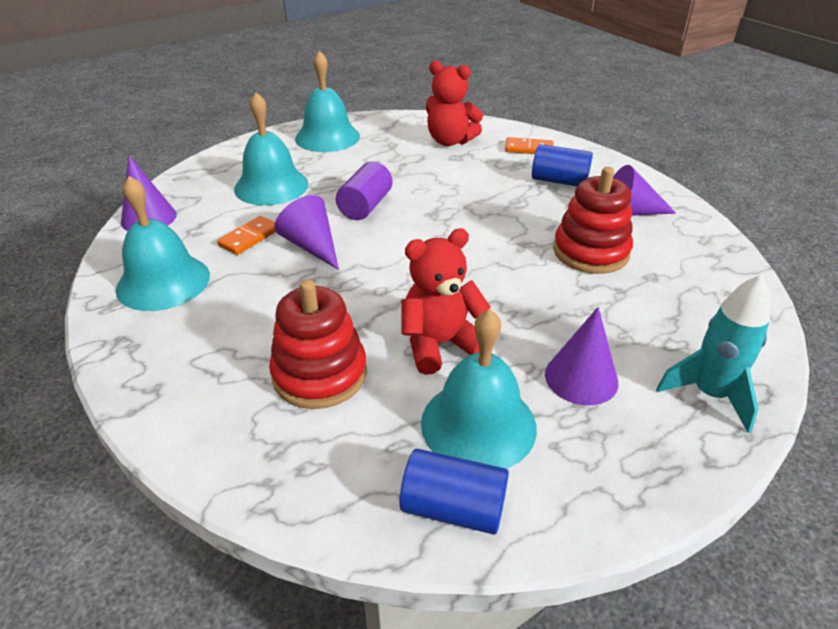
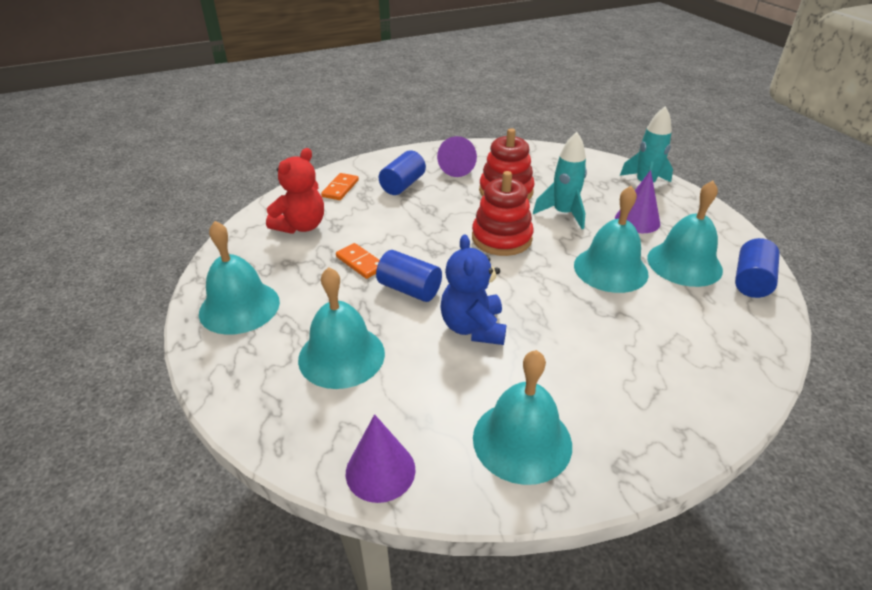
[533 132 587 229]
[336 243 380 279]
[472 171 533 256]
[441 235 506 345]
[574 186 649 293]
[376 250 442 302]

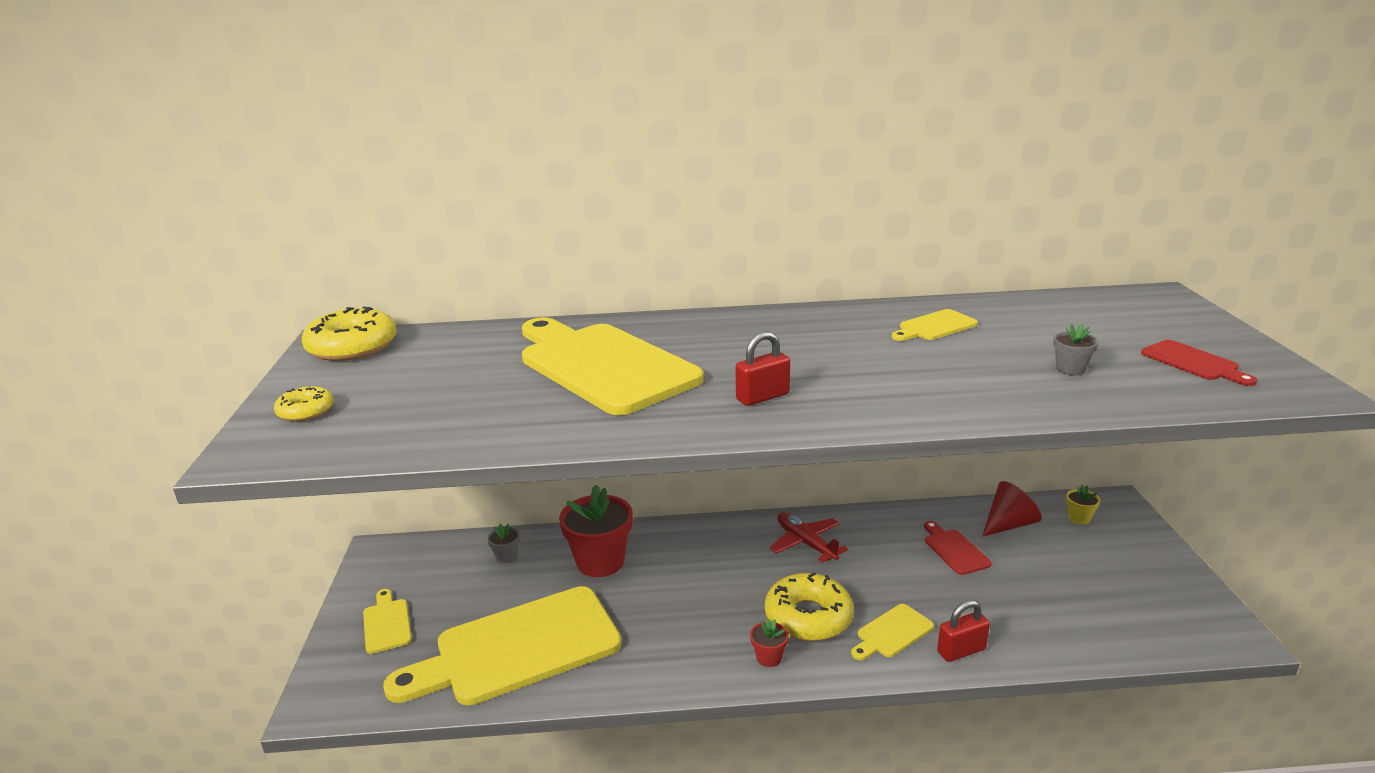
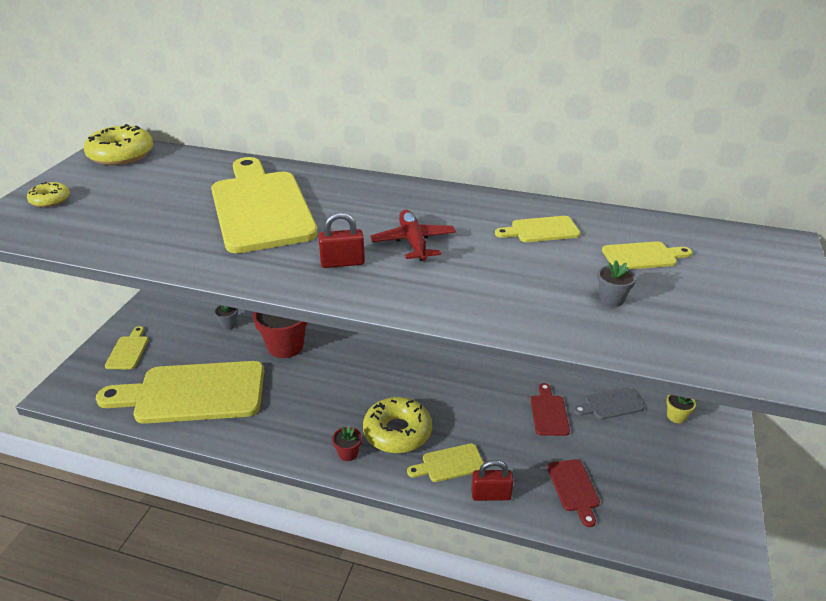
[602 241 692 269]
[370 210 456 261]
[547 459 600 527]
[573 387 644 420]

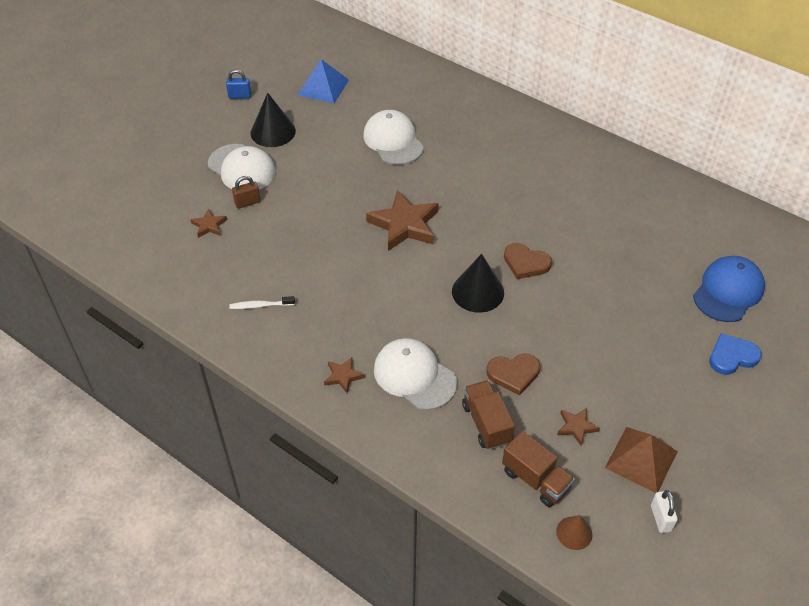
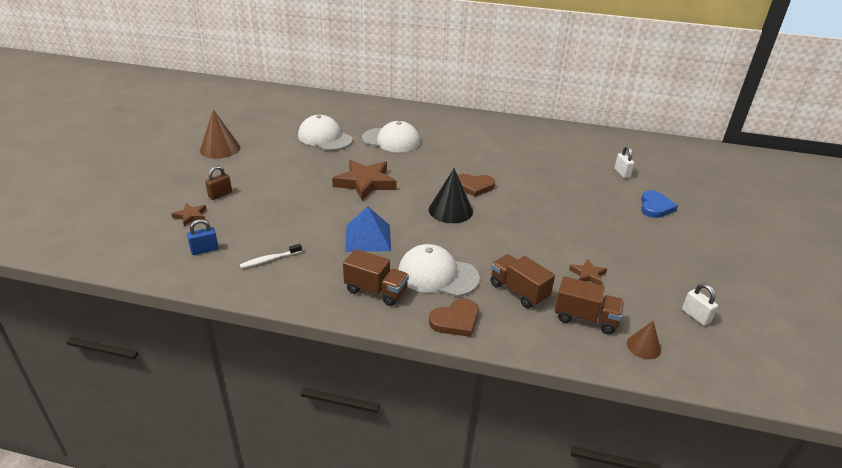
[605 427 678 493] (first image)
[362 121 420 152]
[187 219 219 255]
[345 206 391 252]
[429 298 479 337]
[343 249 409 306]
[614 146 635 178]
[200 109 240 159]
[641 190 678 218]

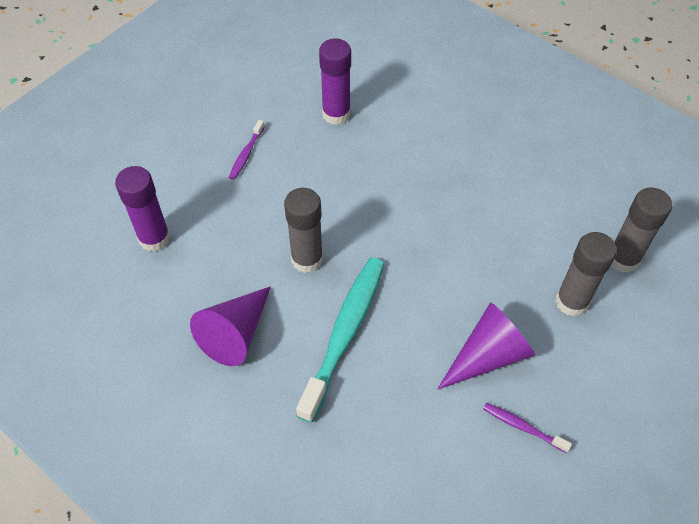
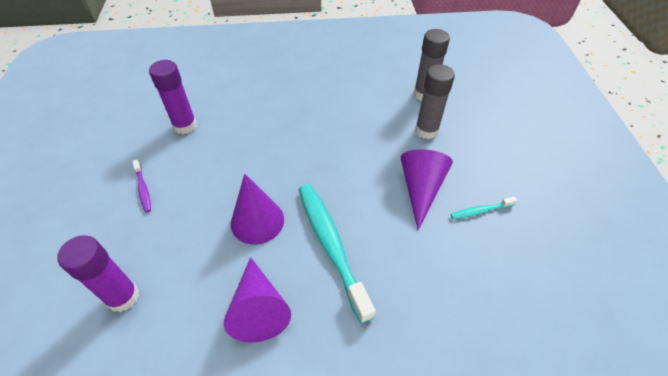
[231 174 284 245]
[451 197 517 219]

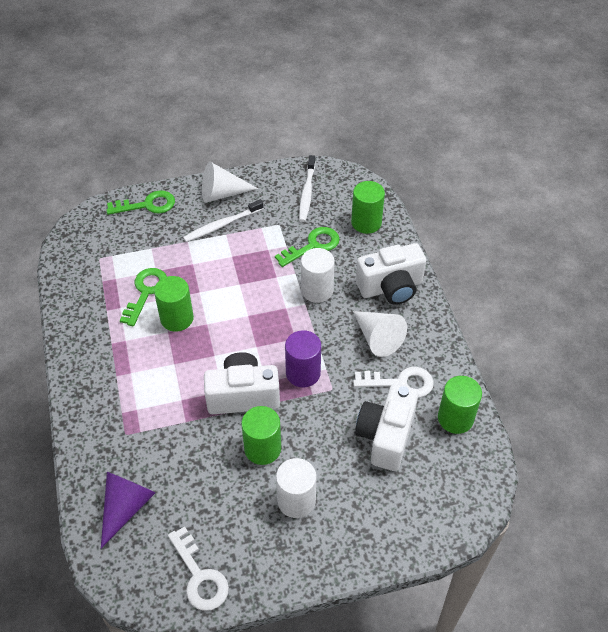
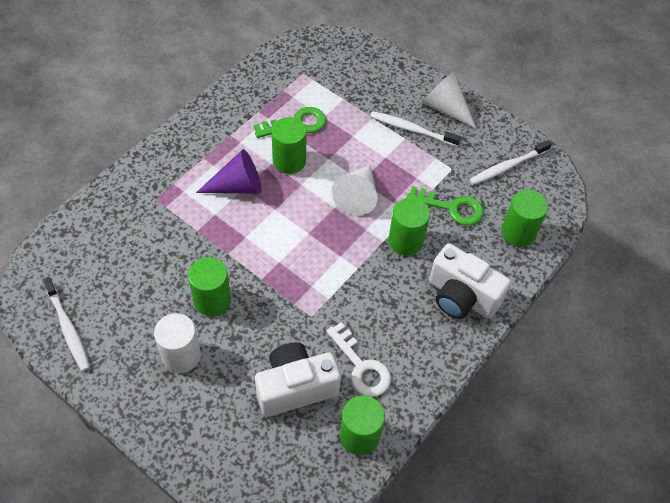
[106 190 175 215] (first image)
[204 352 280 414] (first image)
[285 330 321 387] (first image)
[196 149 261 194]
[332 165 377 216]
[42 277 90 371]
[389 198 430 255]

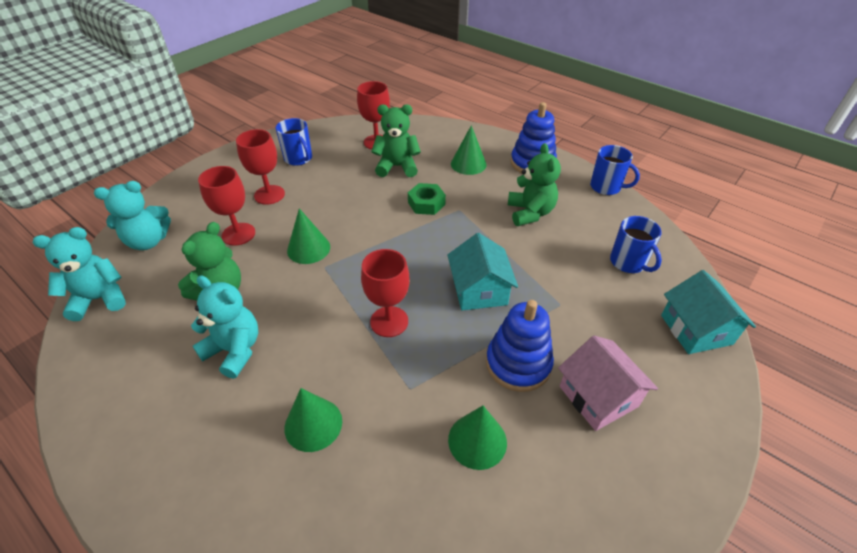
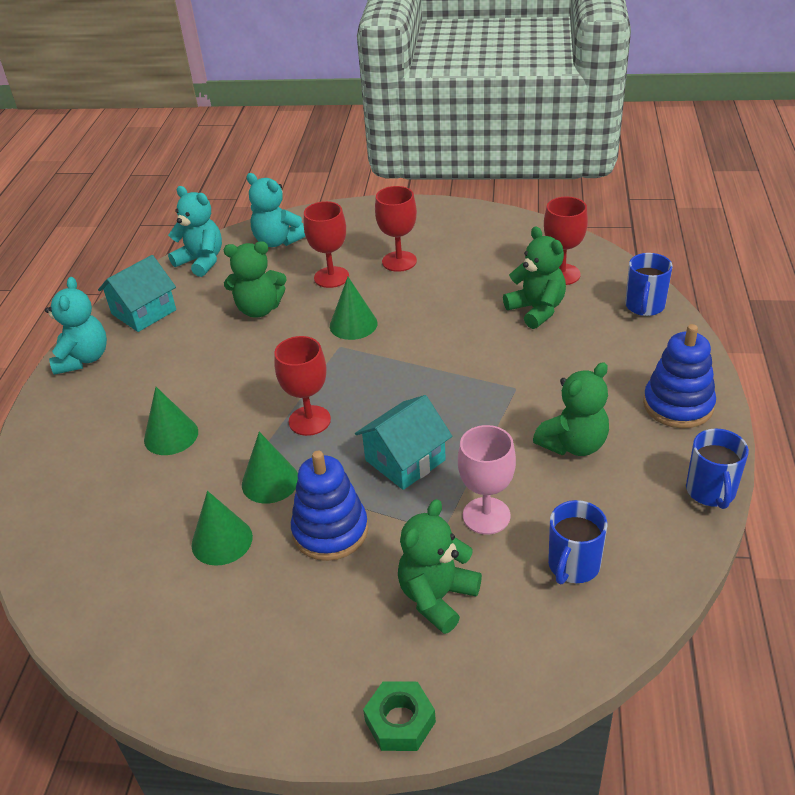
[558 336 658 431] (first image)
[398 499 482 634]
[458 425 516 535]
[45 277 107 375]
[625 253 673 316]
[363 681 436 751]
[242 432 298 503]
[98 255 176 332]

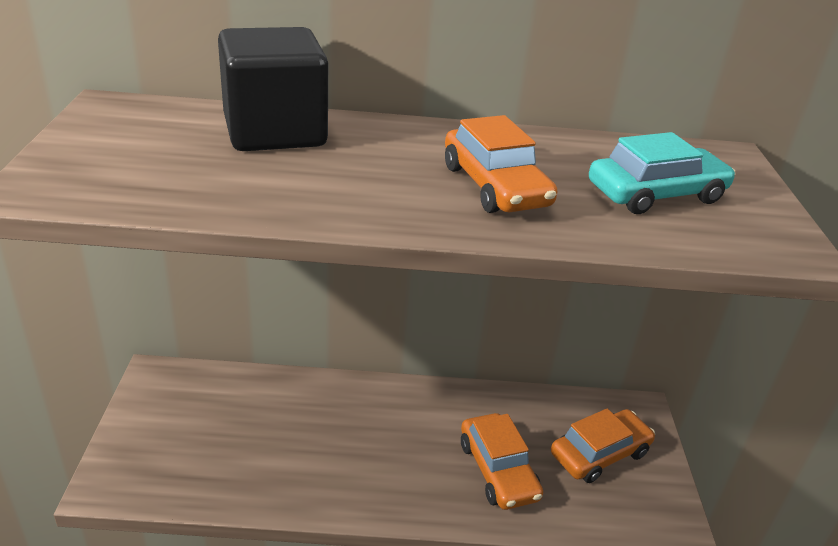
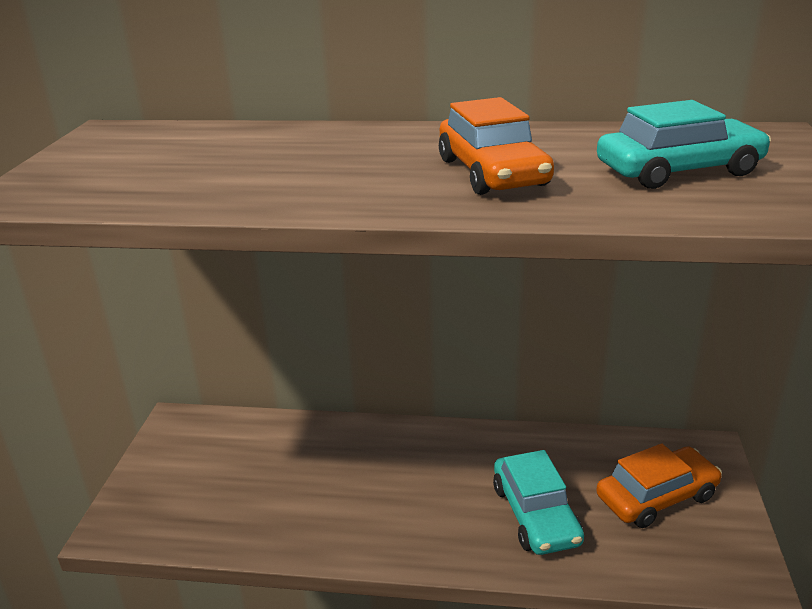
[218 27 328 151] (first image)
[493 450 584 555]

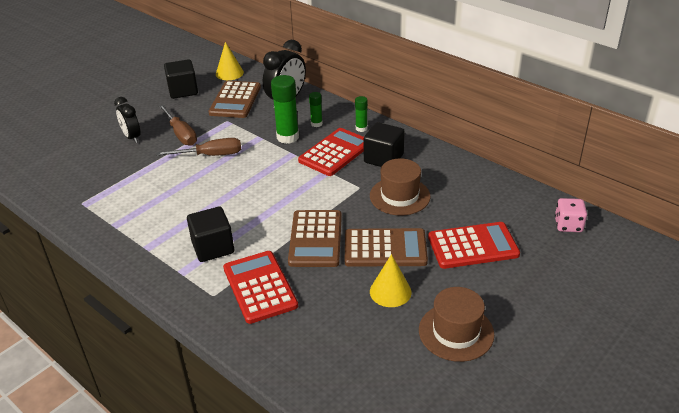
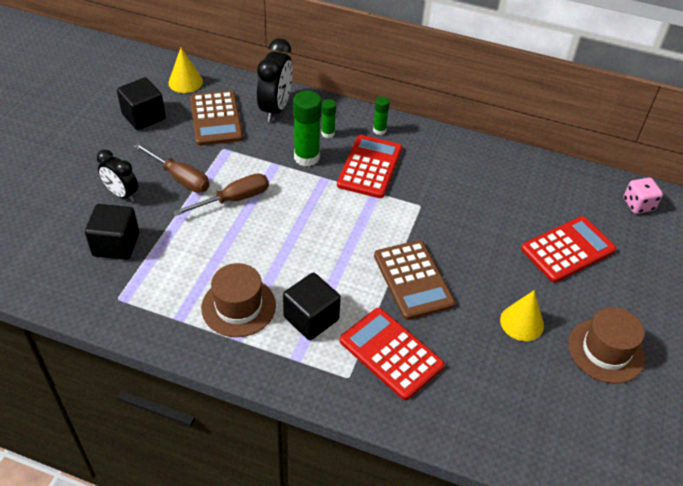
[345 228 428 267] (first image)
[85 204 139 260]
[201 263 276 337]

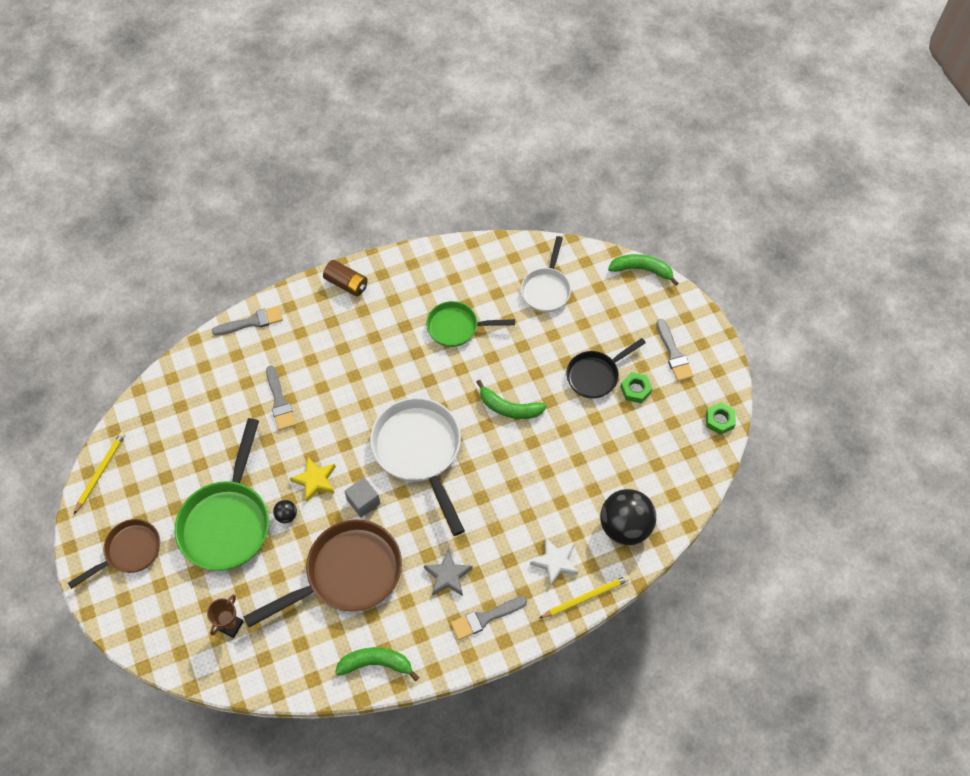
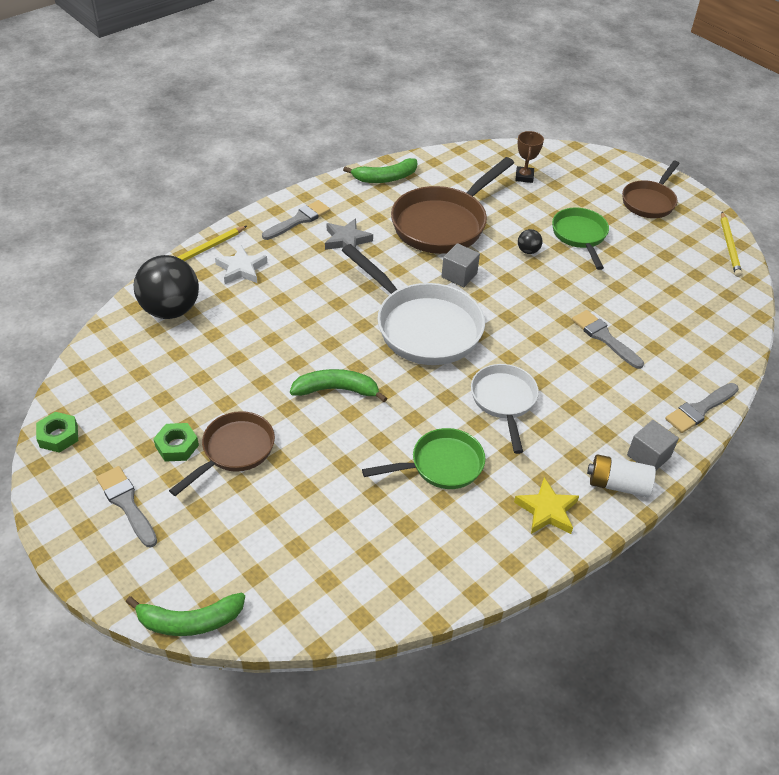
[627 420 679 470]
[514 477 579 534]
[471 364 539 454]
[587 454 656 497]
[169 411 275 496]
[552 208 609 270]

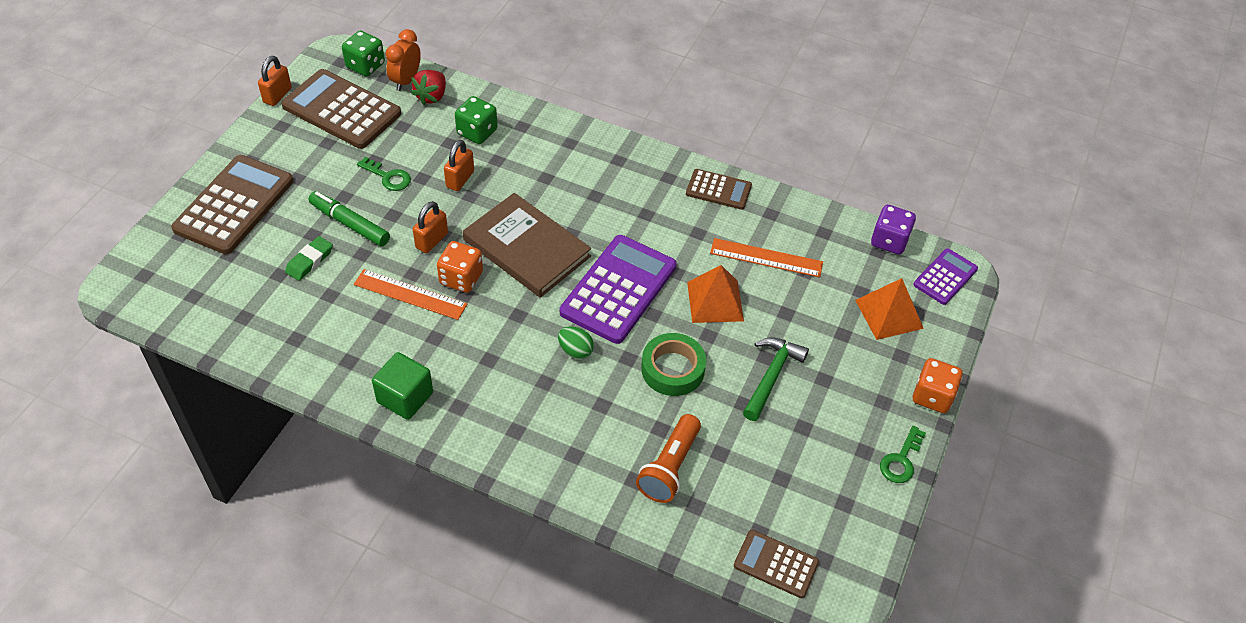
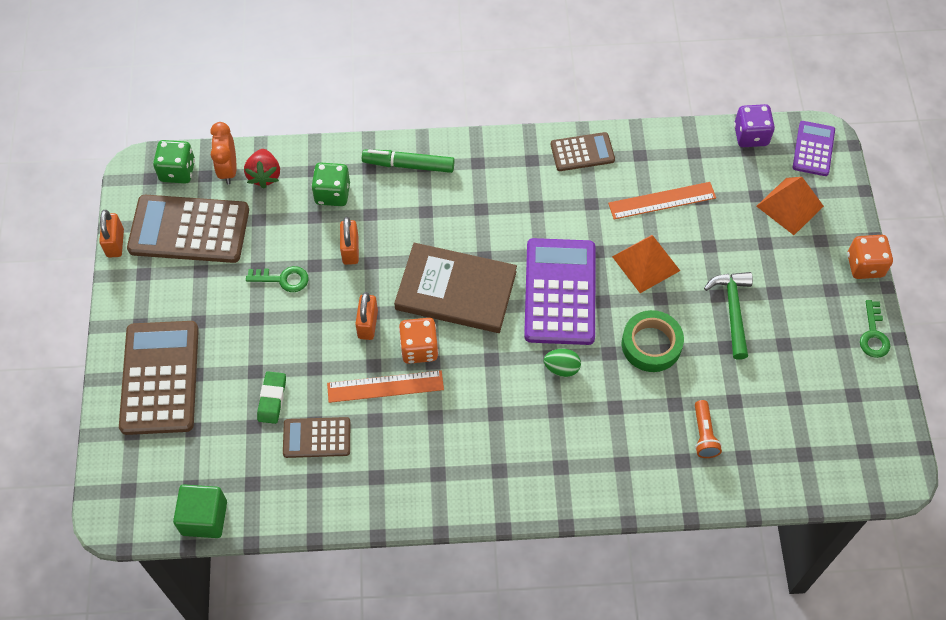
[362 149 455 173]
[173 484 227 538]
[283 417 350 458]
[695 400 722 458]

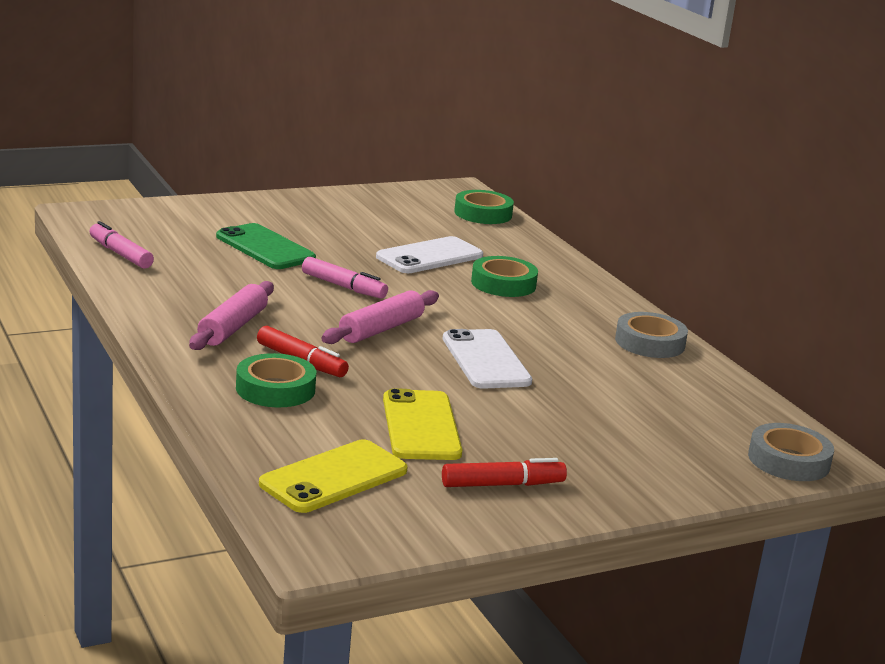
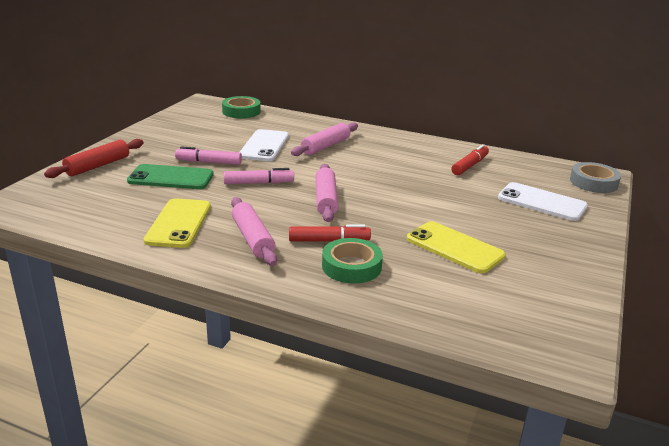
[615 312 688 358] (first image)
[44 139 144 178]
[175 146 242 165]
[144 198 211 248]
[451 144 489 175]
[498 182 588 221]
[291 122 358 156]

